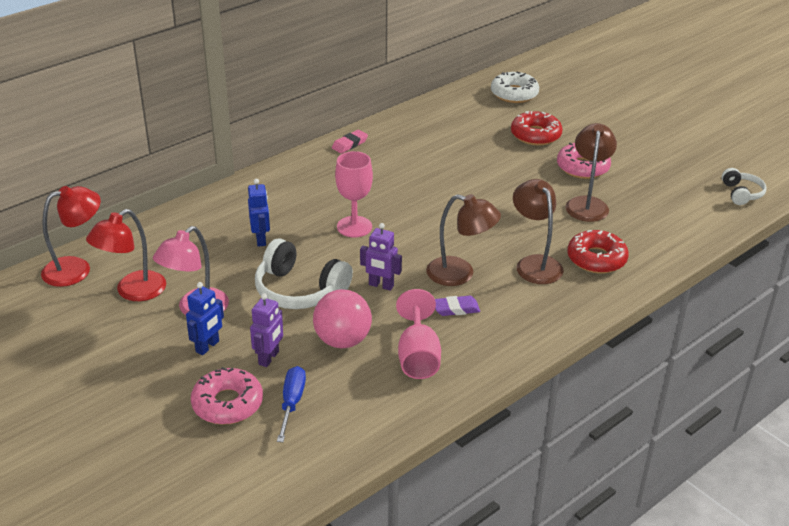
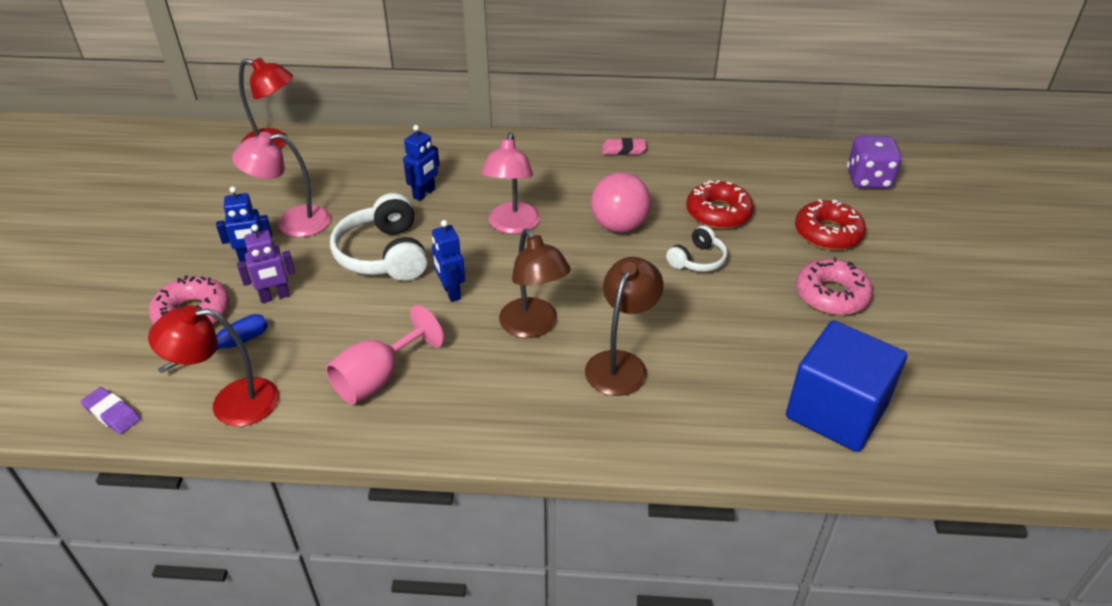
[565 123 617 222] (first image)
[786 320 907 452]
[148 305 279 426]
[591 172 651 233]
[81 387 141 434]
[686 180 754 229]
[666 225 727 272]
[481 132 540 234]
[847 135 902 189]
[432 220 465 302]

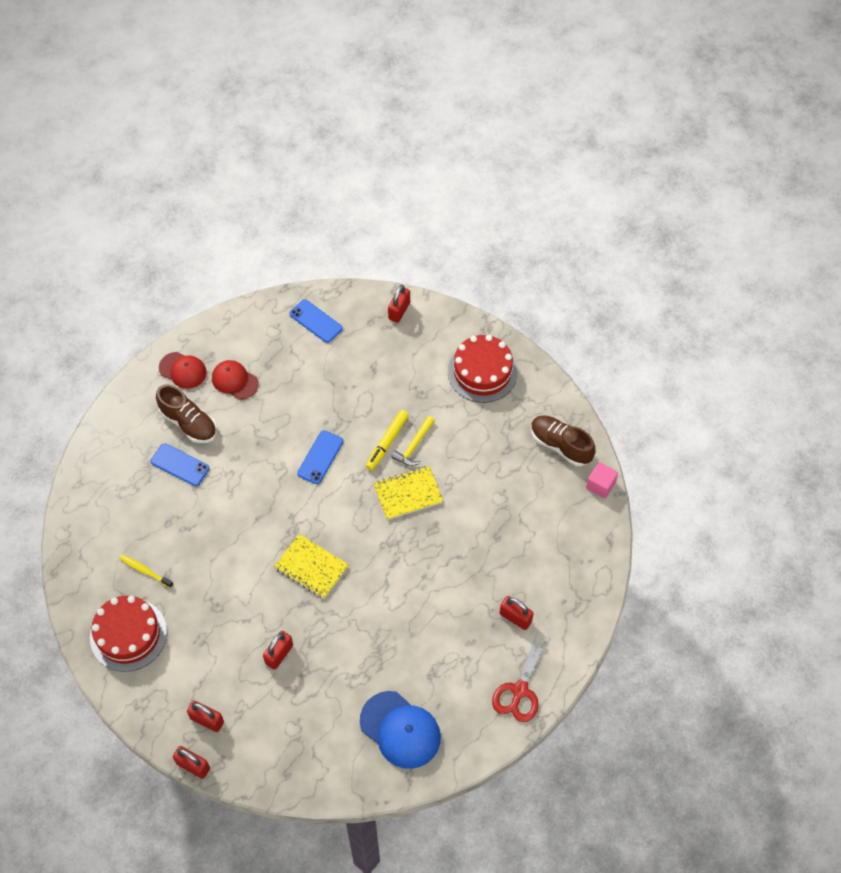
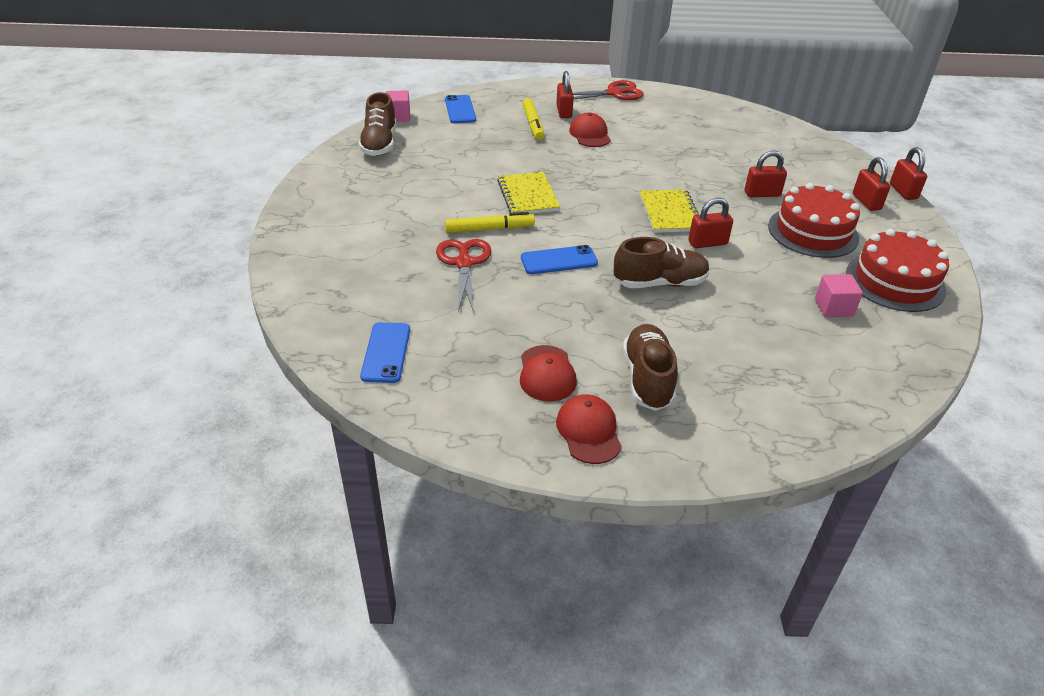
[360 691 441 769] (first image)
[391 416 435 466] (first image)
[436 239 491 313]
[522 98 544 140]
[569 112 611 147]
[614 237 710 288]
[445 95 476 123]
[689 198 733 248]
[768 183 860 258]
[815 274 863 317]
[497 172 560 214]

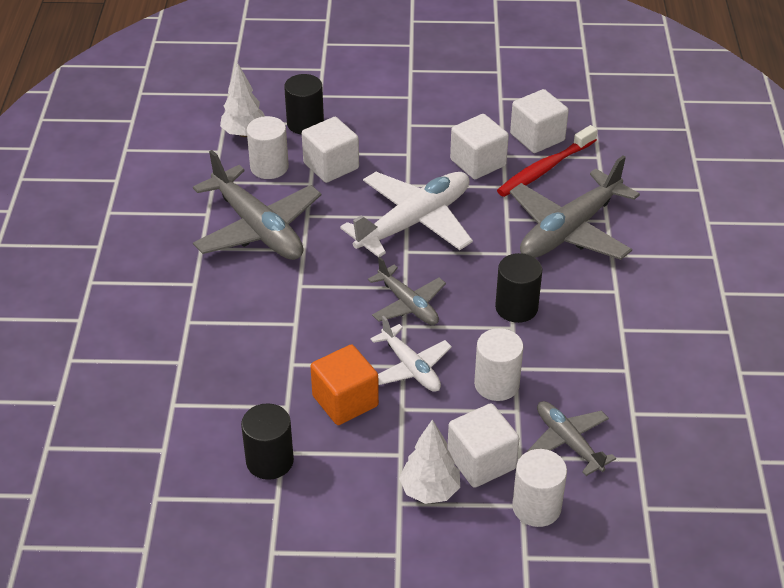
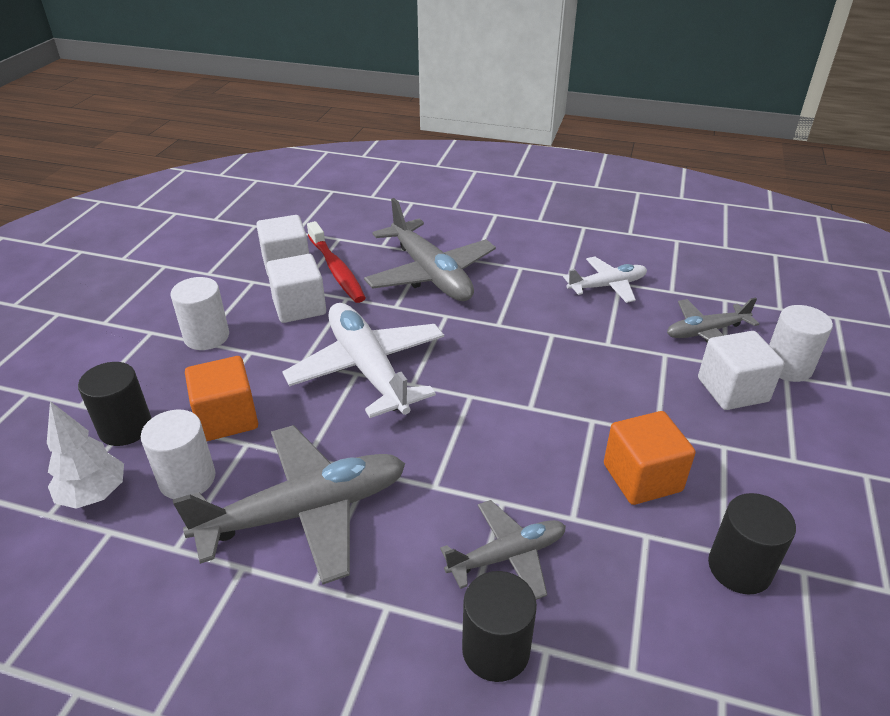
[399 419 460 504] (first image)
[440 500 566 600]
[563 257 647 303]
[171 277 229 350]
[462 571 537 682]
[185 356 258 441]

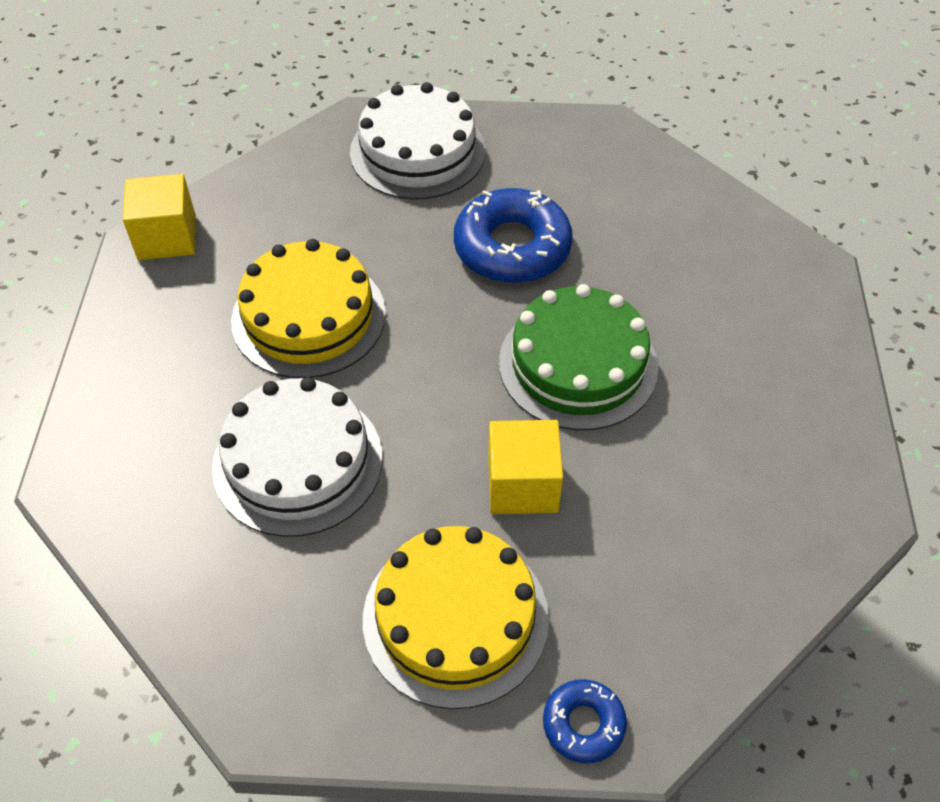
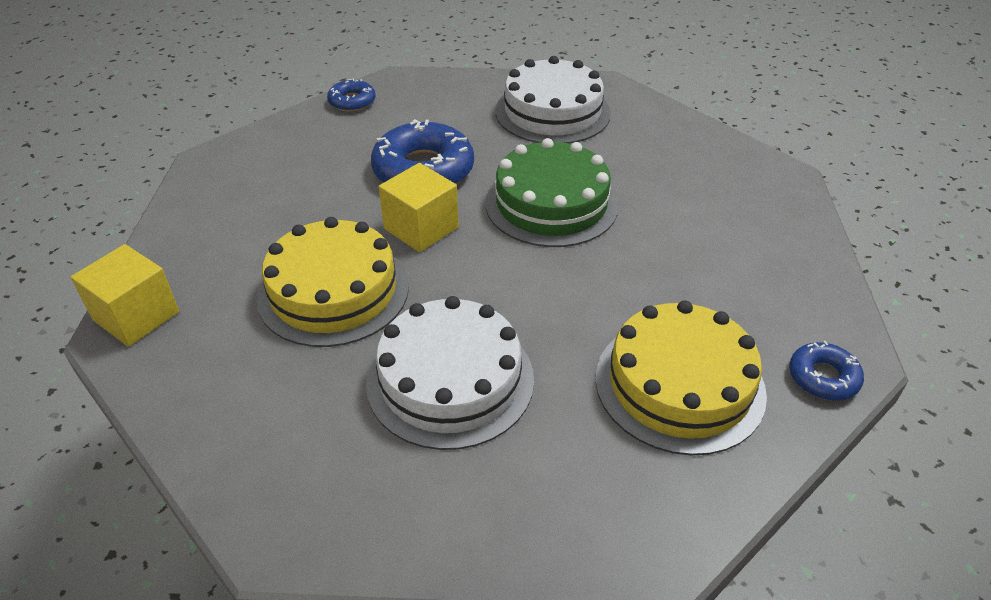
[327 79 375 112]
[495 56 611 144]
[379 163 459 252]

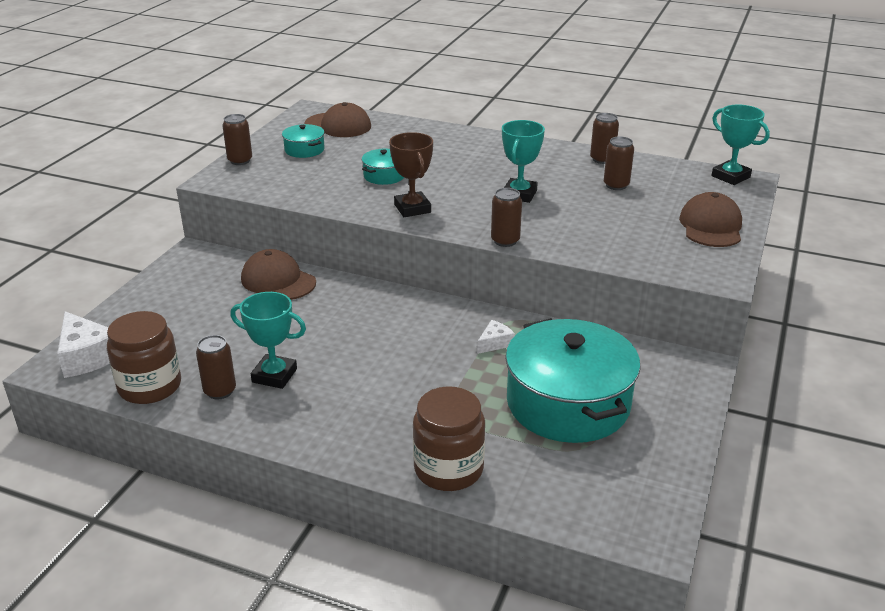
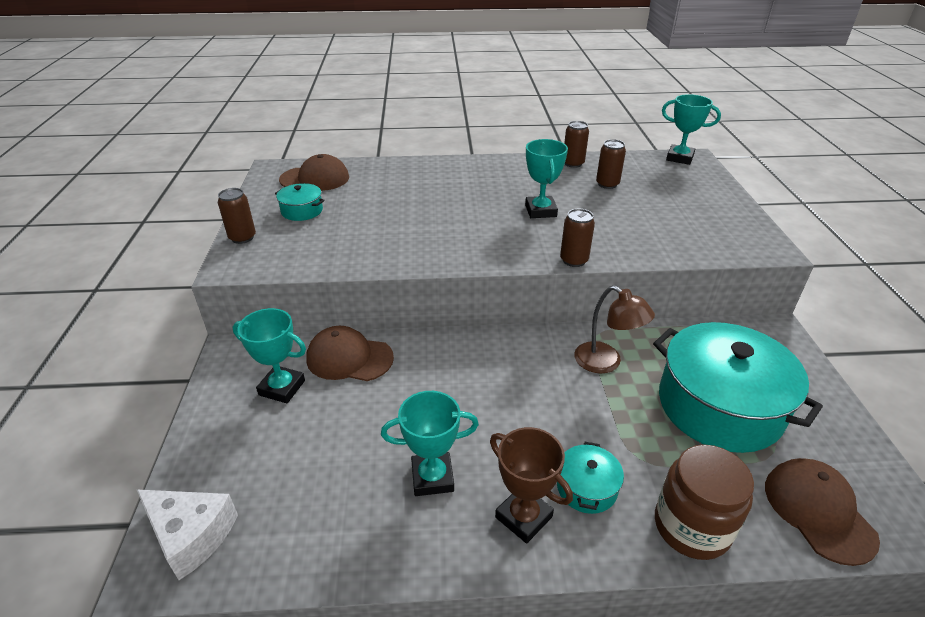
[107 311 181 404] (first image)
[196 335 236 399] (first image)
[233 308 306 403]
[557 442 624 514]
[490 427 573 544]
[765 458 880 566]
[574 286 655 373]

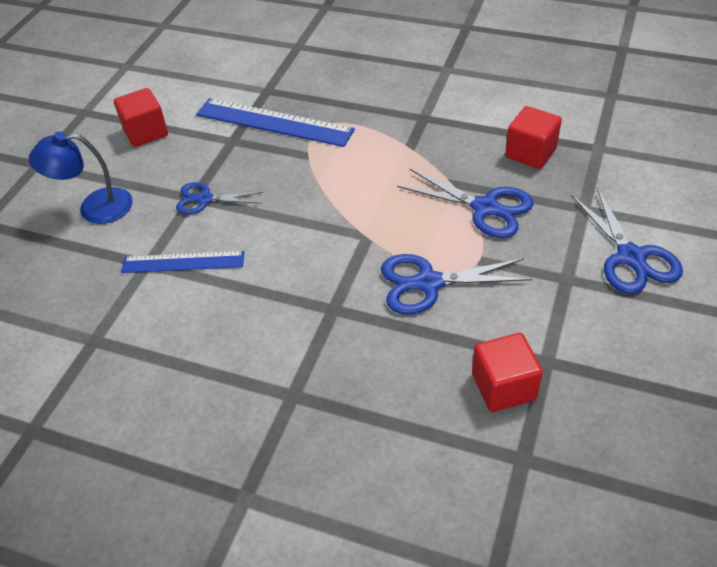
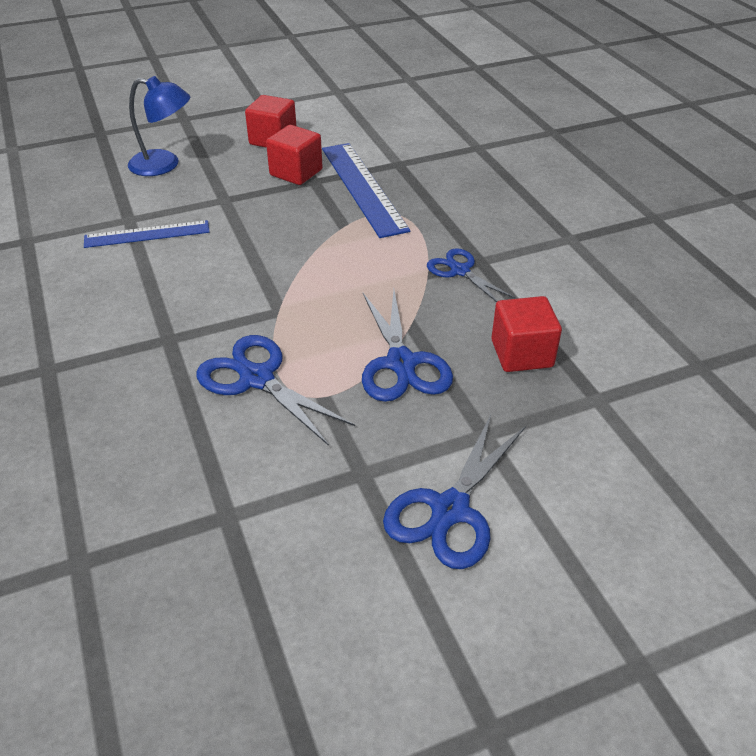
[427 248 516 302]
[266 125 323 185]
[128 76 191 176]
[84 220 210 248]

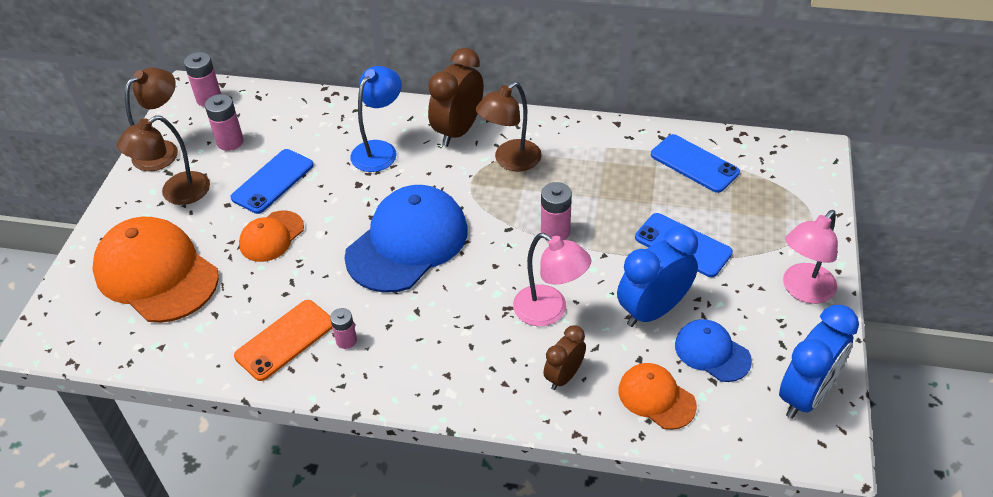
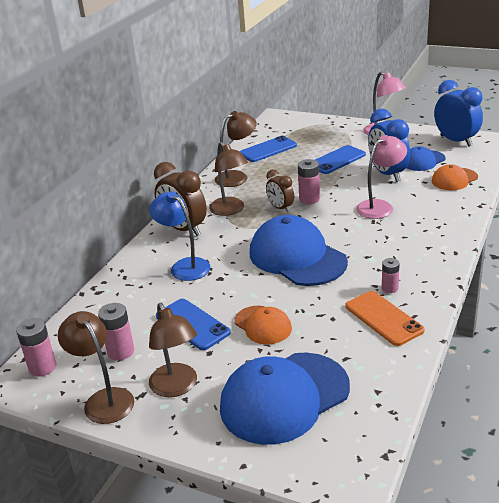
[215 111 257 187]
[266 170 294 212]
[220 353 350 445]

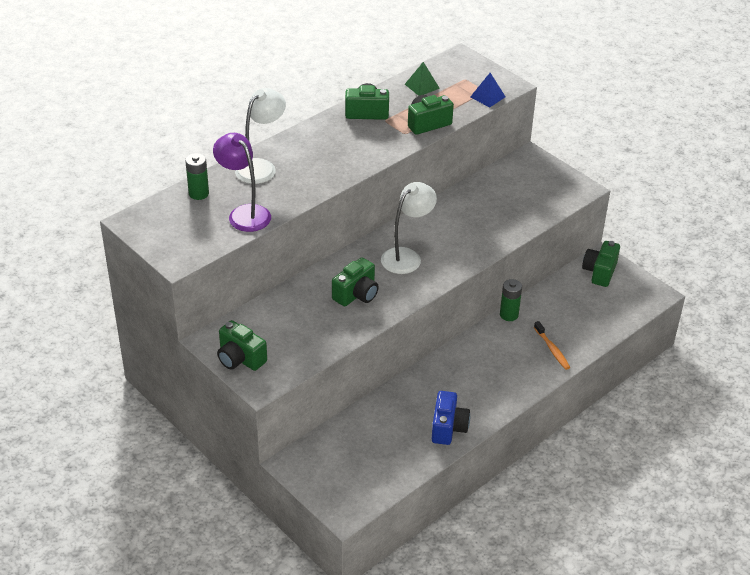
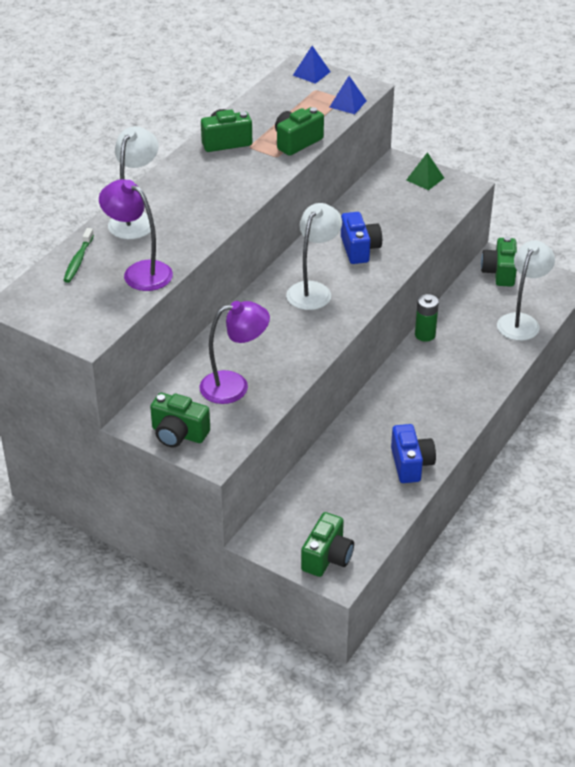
[534 321 570 370] (first image)
[199 301 270 404]
[293 46 331 84]
[341 212 382 264]
[497 241 555 341]
[301 512 354 577]
[406 152 444 190]
[63 228 94 283]

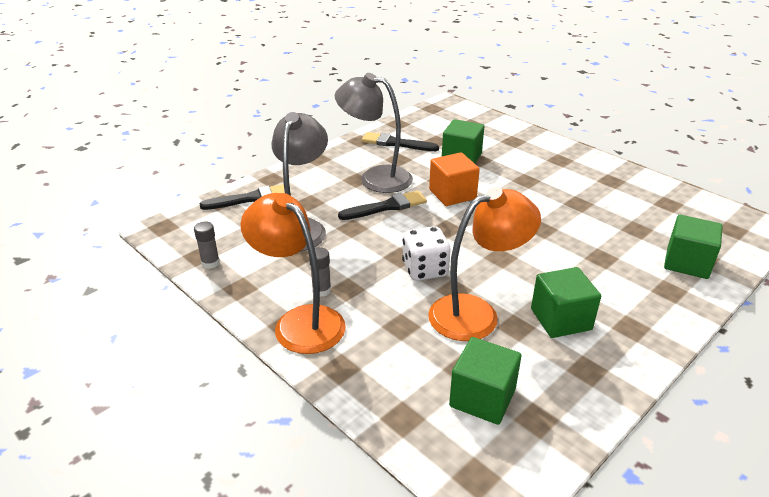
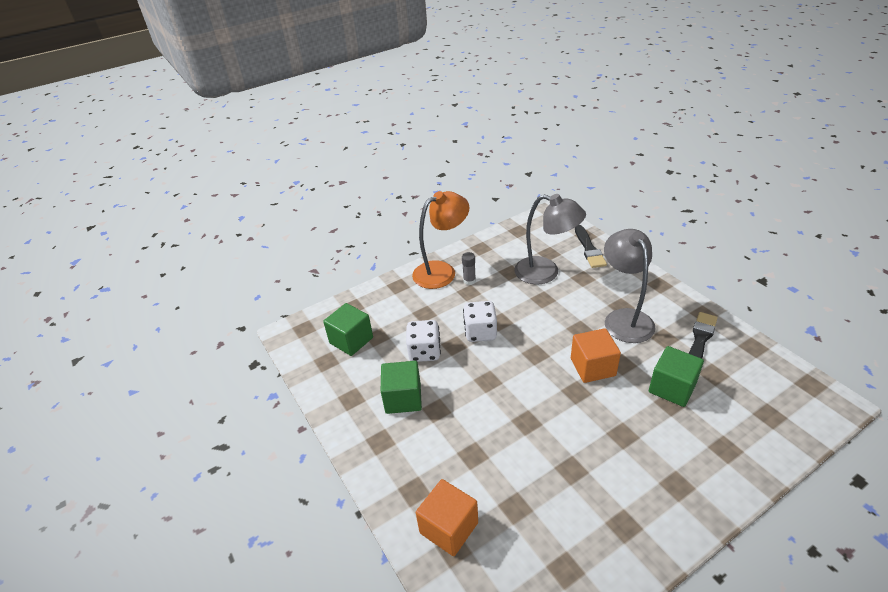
[194 222 220 269] (first image)
[338 191 427 220] (first image)
[406 320 441 362]
[416 479 478 556]
[604 229 656 343]

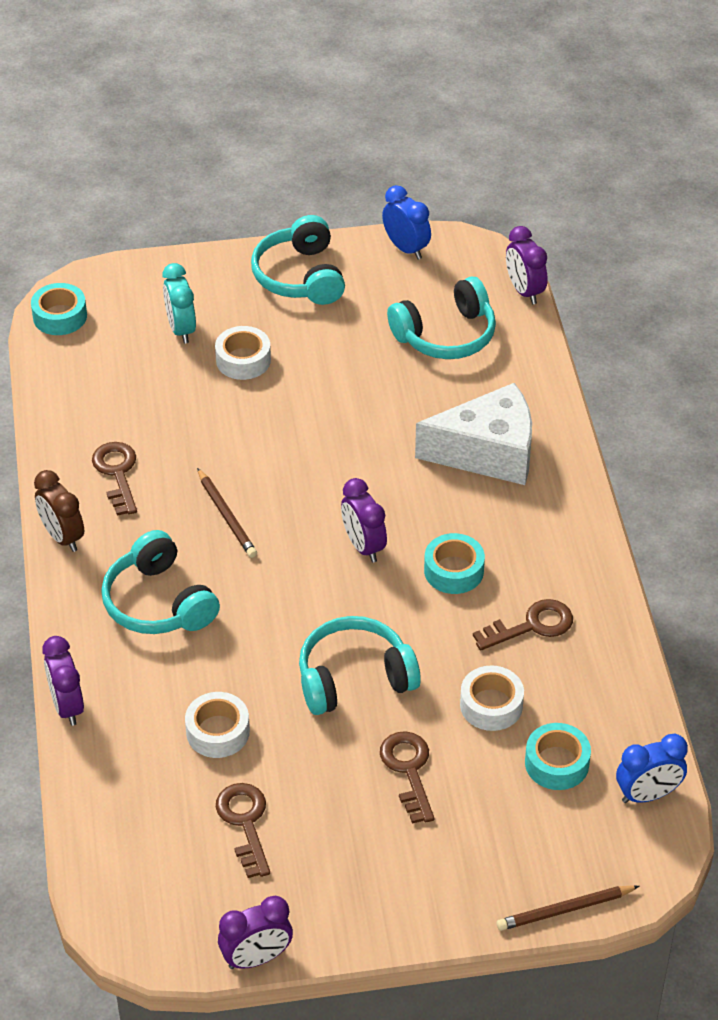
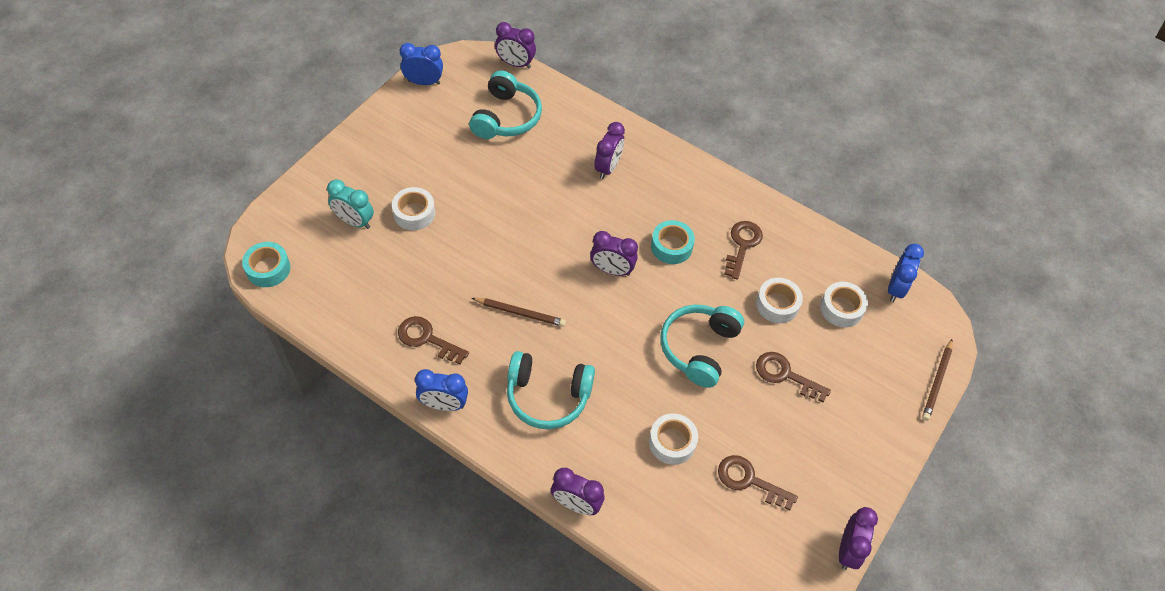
[251 215 345 305] (first image)
[594 122 625 179]
[415 369 468 411]
[820 282 868 327]

